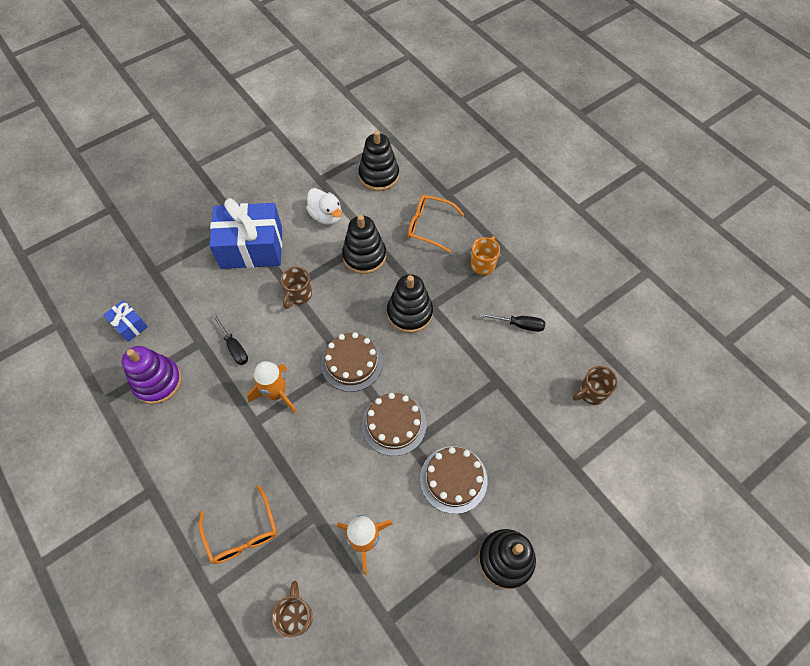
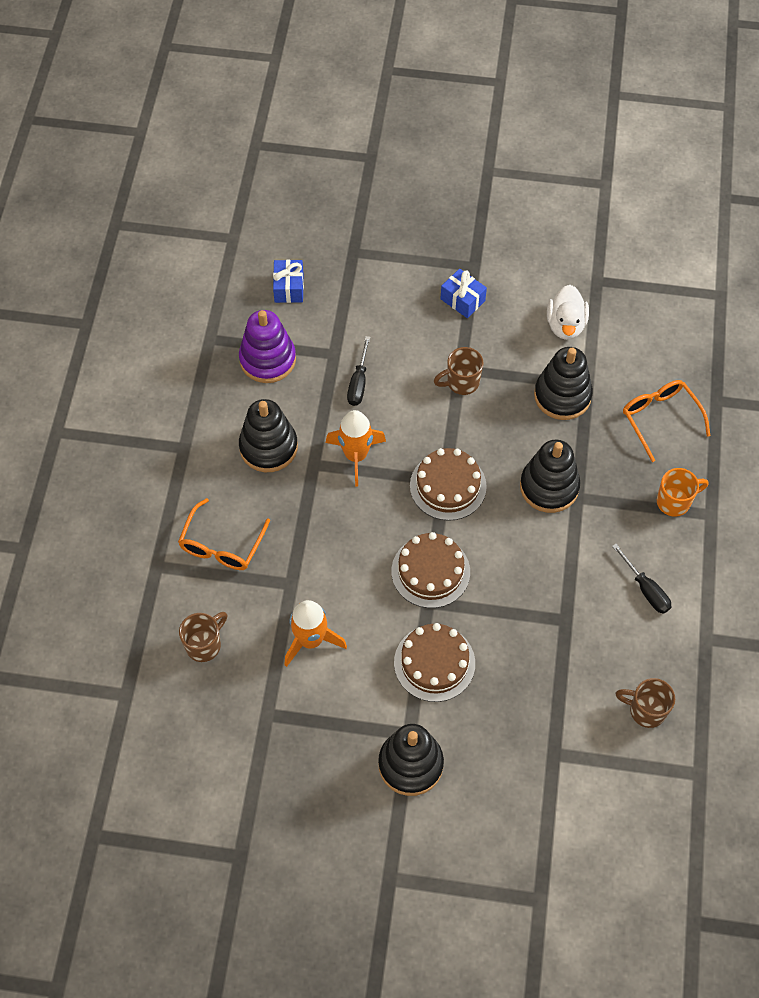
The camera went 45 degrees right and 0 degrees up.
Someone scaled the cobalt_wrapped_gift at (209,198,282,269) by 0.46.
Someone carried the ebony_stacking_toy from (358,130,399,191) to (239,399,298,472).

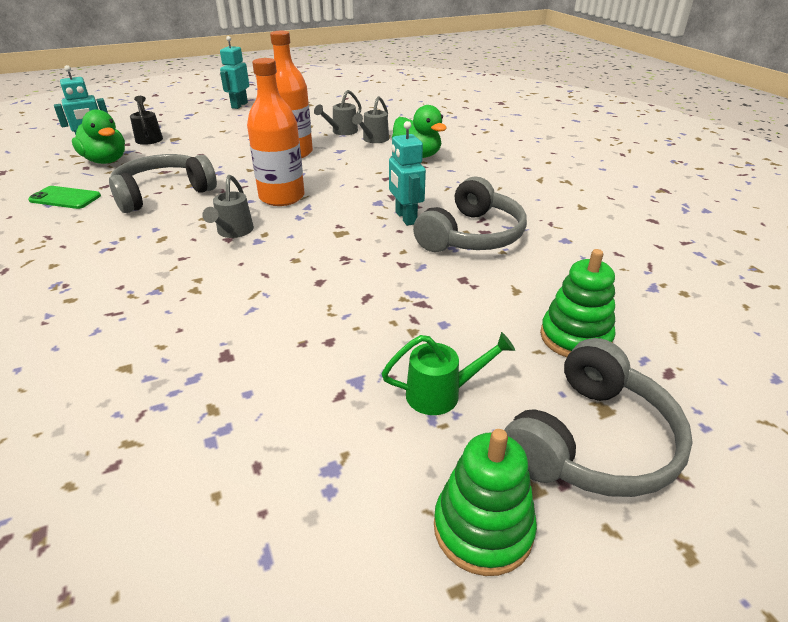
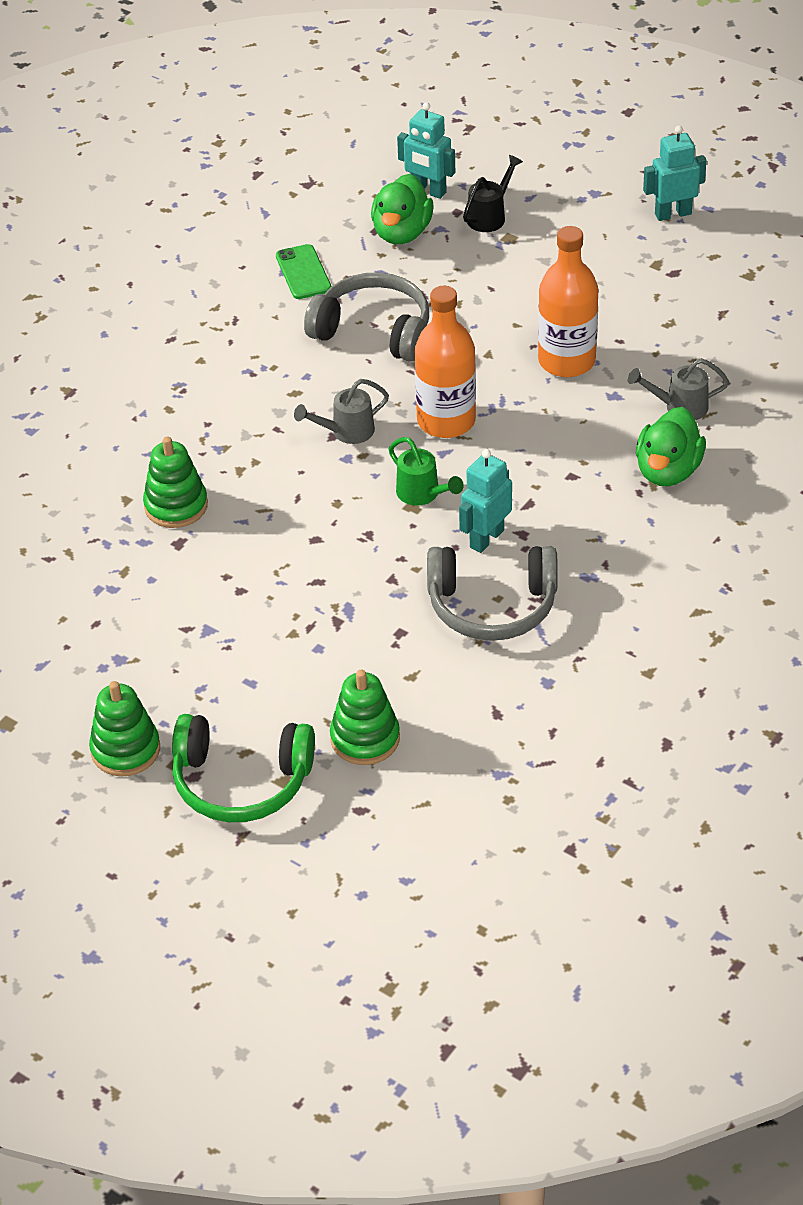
The camera went 60 degrees right and 10 degrees up.
Someone took away the ash-grey_watering_pot at (314,90,362,135).
Someone carried the green_watering_pot from (382,332,515,415) to (389,437,464,506).
Someone repainted the ash-grey_over-ear_headphones at (504,338,693,497), which became the green_over-ear_headphones at (172,714,315,822).
Someone put down the green_stacking_toy at (143,437,208,528).

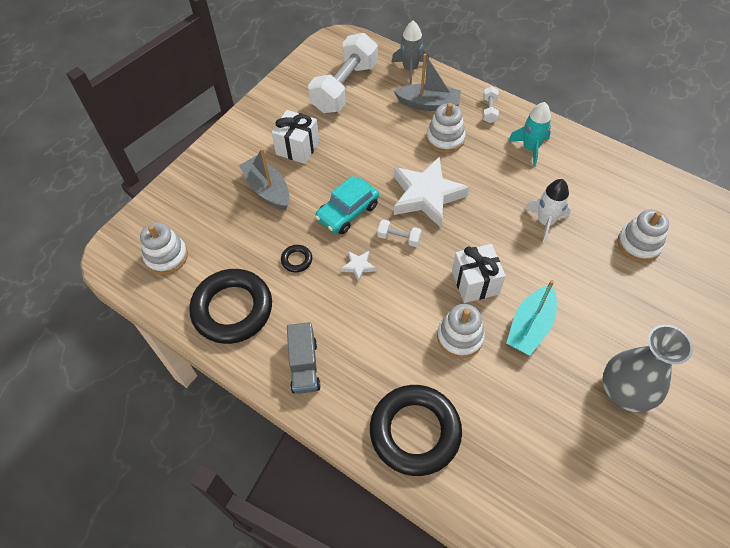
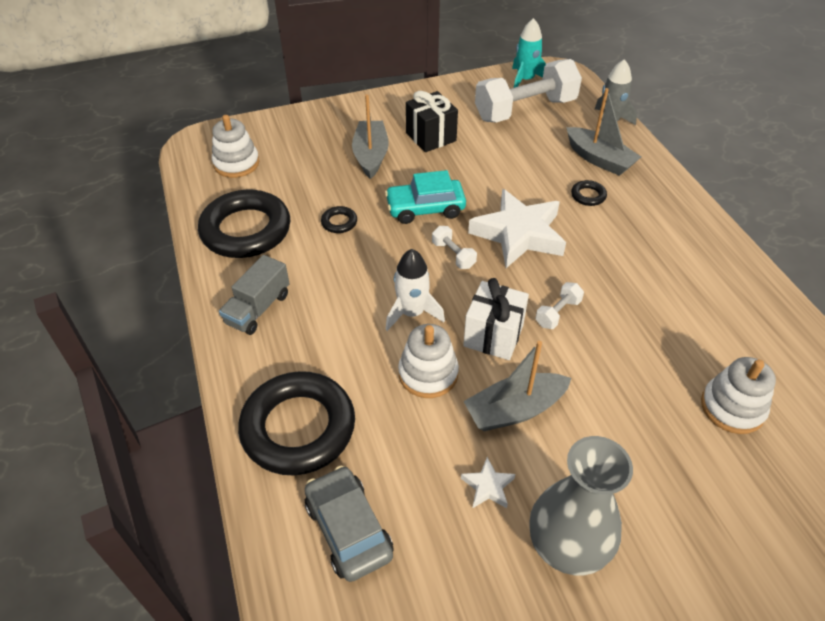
The camera went 35 degrees right and 10 degrees down.
Someone repainted the white_wrapped_gift at (271,110,319,164), which became the ebony_wrapped_gift at (406,91,458,152).
Someone carried the white_five-pointed_star from (341,251,376,282) to (461,457,515,508).
Someone swapped the white_stacking_toy at (426,103,466,153) for the ebony_torus at (571,180,607,206).
Someone carried the white_free_weight from (483,86,499,123) to (536,282,584,329).
Someone repainted the teal_toy_boat at (506,280,557,355), which became the ash-grey_toy_boat at (463,341,571,431).
Someone carried the teal_spaceship from (508,102,551,167) to (512,18,546,88).
Someone carried the white_spaceship from (525,179,571,243) to (385,249,445,331).
Someone put down the ash-grey_car at (305,466,394,582).

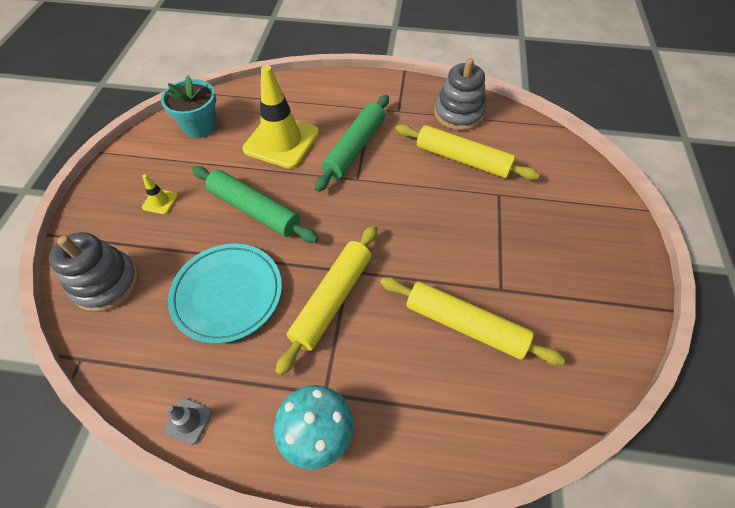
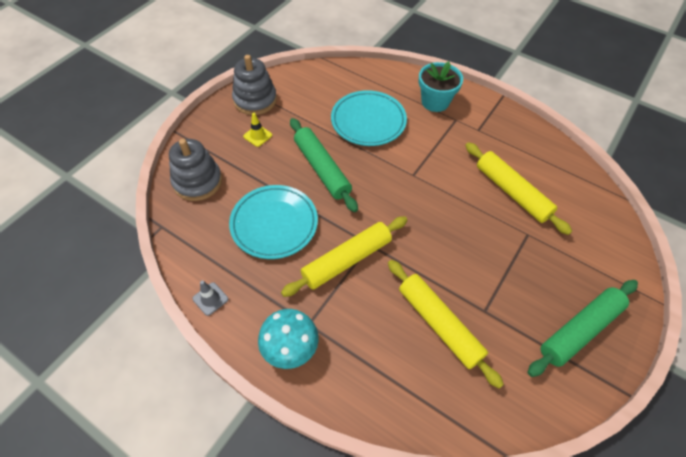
The camera went 25 degrees right and 0 degrees up.
Someone carried the teal_flower_pot from (161,75,217,138) to (419,61,463,112).
Someone swapped the golden_safety_cone at (242,65,319,169) for the teal_flat_dish at (331,90,407,146).
Someone carried the green_rolling_pin from (315,95,389,192) to (528,280,638,377).
Someone carried the ash-grey_stacking_toy from (434,58,486,131) to (232,55,277,115).

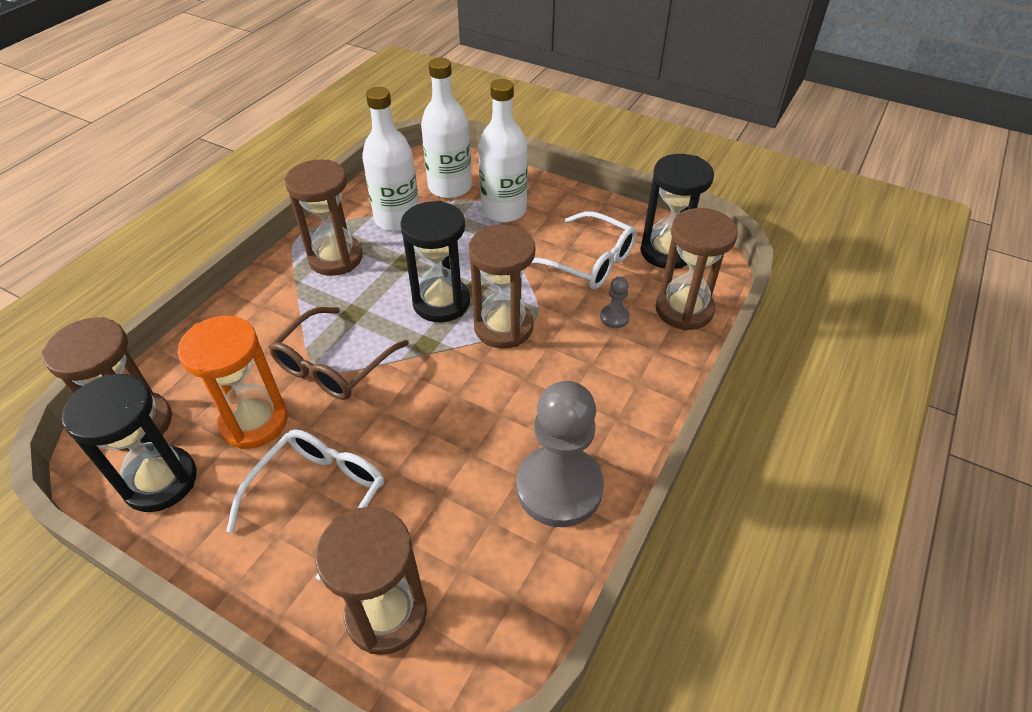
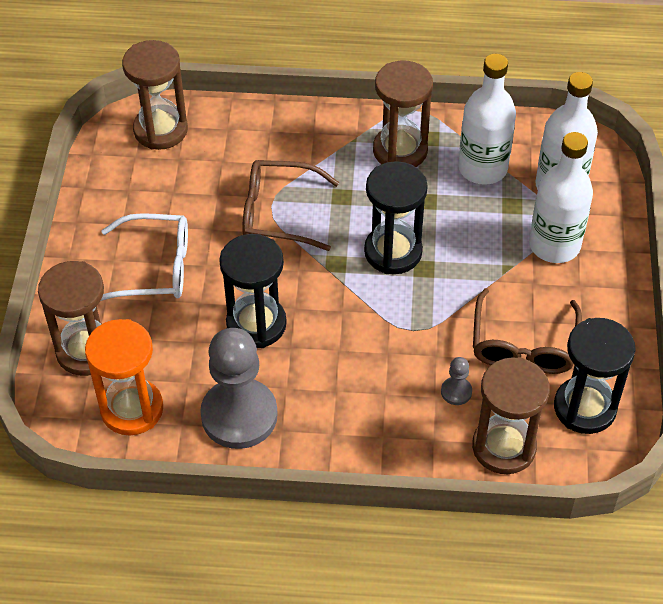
The camera went 65 degrees right and 5 degrees up.
Someone carried the ebony_sand_timer from (62,374,197,512) to (219,234,287,348).
Someone carried the orange_sand_timer from (178,316,288,449) to (85,319,163,435).
Someone took away the brown_sand_timer at (469,225,535,349).
Someone repainted the white_glasses at (531,212,637,289), which became the brown_glasses at (473,288,582,374).

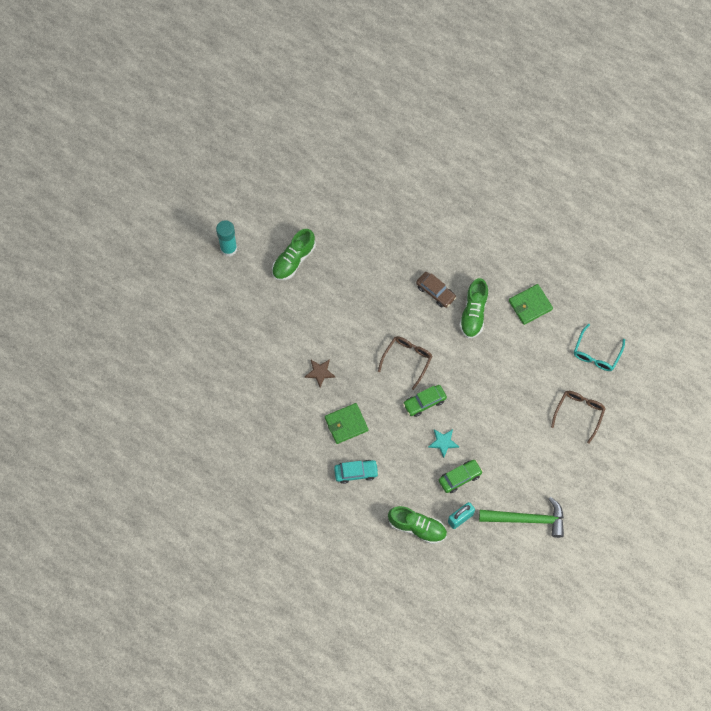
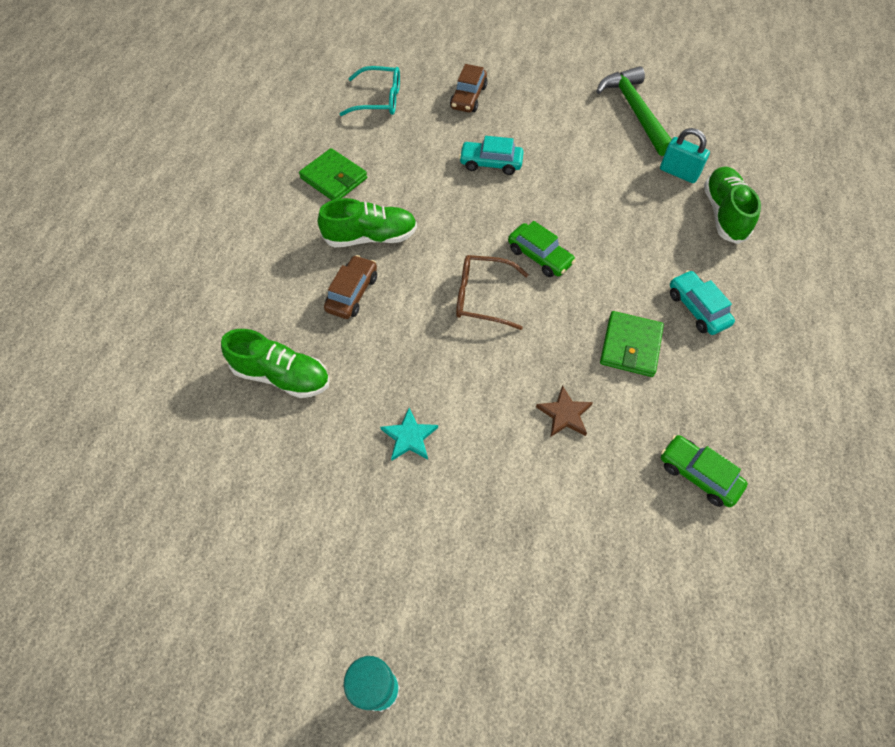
The camera went 110 degrees left and 10 degrees down.
Someone carried the green_shoe from (272,229,316,280) to (221,329,330,398).
Someone rotated the green_wallet at (325,403,368,444) by 60 degrees clockwise.
Someone carried the teal_five-pointed_star from (428,429,459,458) to (380,408,438,460).
Someone carried the green_car from (439,460,483,493) to (661,435,748,507).
Someone swapped the brown_glasses at (551,391,606,444) for the brown_car at (450,64,488,112).
Someone put down the teal_car at (459,136,524,175).

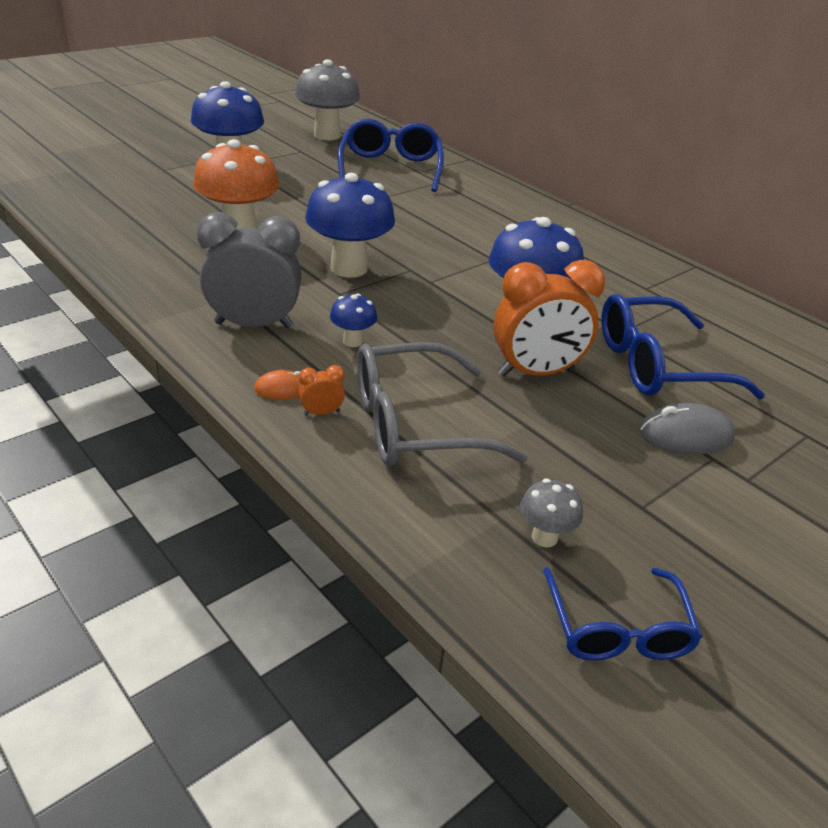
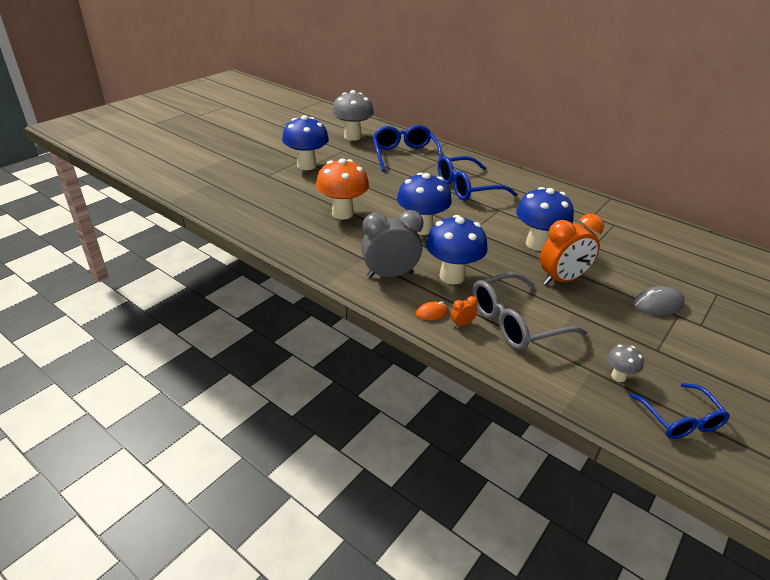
The camera went 10 degrees left and 0 degrees up.
Someone scaled the cobalt_fungus at (330,293,377,347) by 2.12.
Someone carried the cobalt_glasses from (602,294,765,399) to (438,156,517,201).

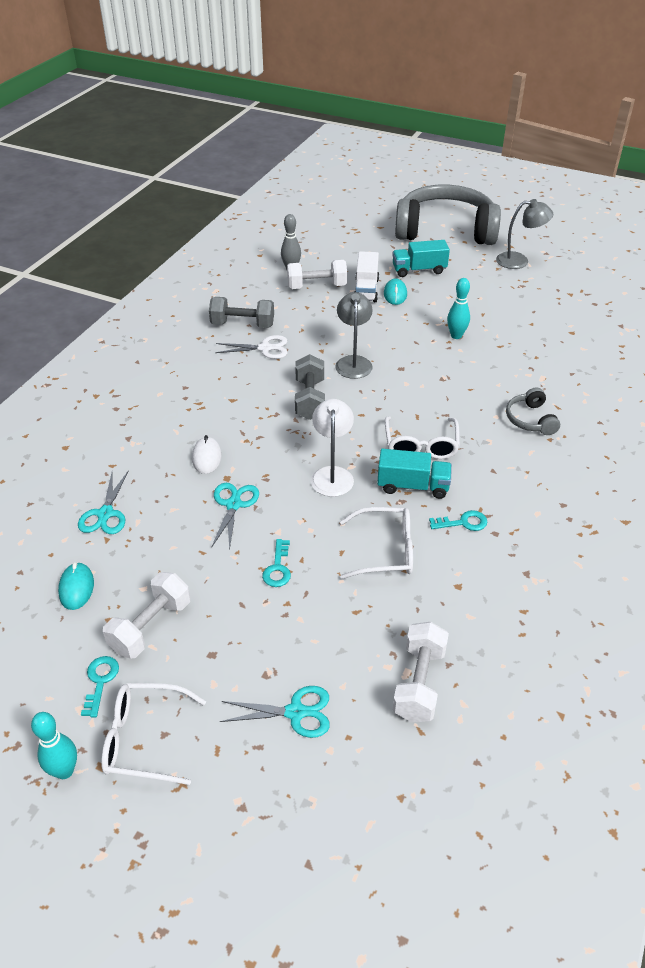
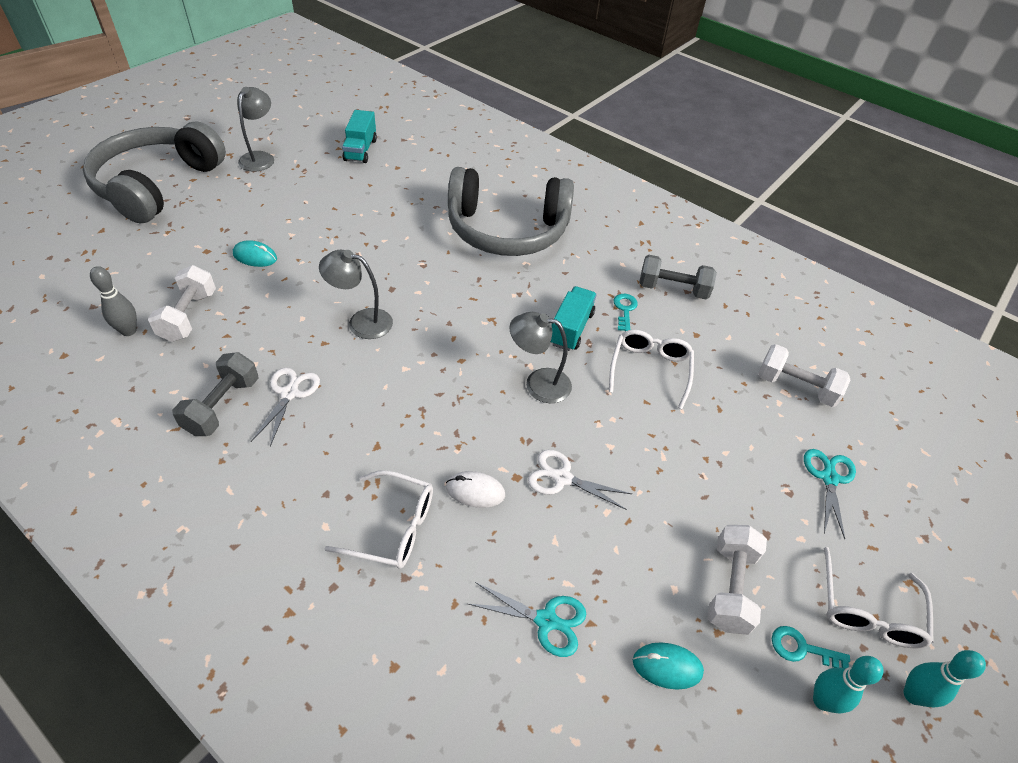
The camera went 80 degrees left and 5 degrees up.
Someone rotated the white_free_weight at (103,572,190,658) by 60 degrees clockwise.
Someone repainted the teal_scissors at (211,483,259,551), which became the white_scissors at (528,450,632,510).
Someone took away the teal_latchkey at (262,539,291,587).
Someone carried the ash-grey_free_weight from (295,354,325,420) to (639,255,717,299).
Someone repainted the white_desk_lamp at (311,399,354,497), which became the ash-grey_desk_lamp at (510,312,572,403).
Someone took away the white_toy_truck at (354,251,379,302).
Someone carried the white_glasses from (385,416,460,459) to (324,470,433,569).
Someone carried the teal_toy_truck from (392,240,450,277) to (342,110,377,163).
Someone carried the teal_bowling_pin from (447,278,470,339) to (813,656,884,713).
Someone scaled the ash-grey_over-ear_headphones at (506,388,560,435) by 2.46.

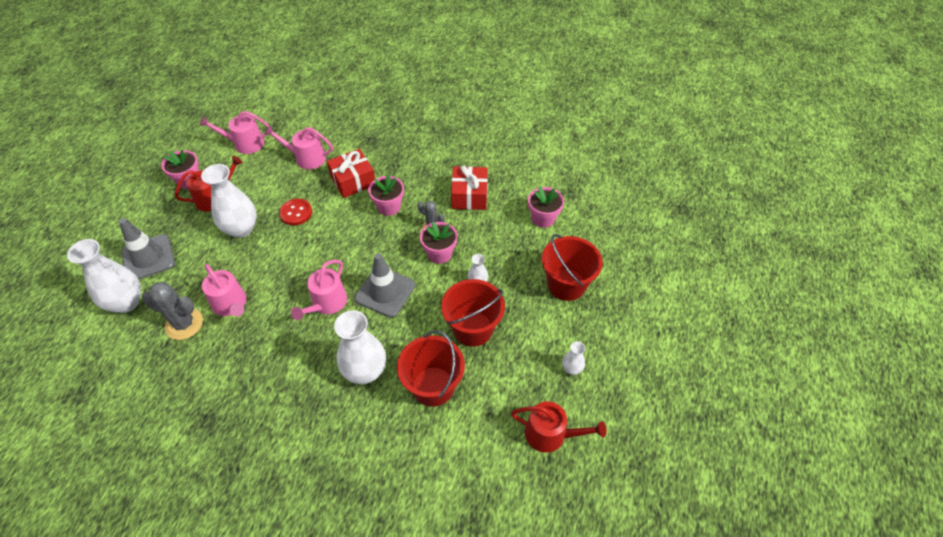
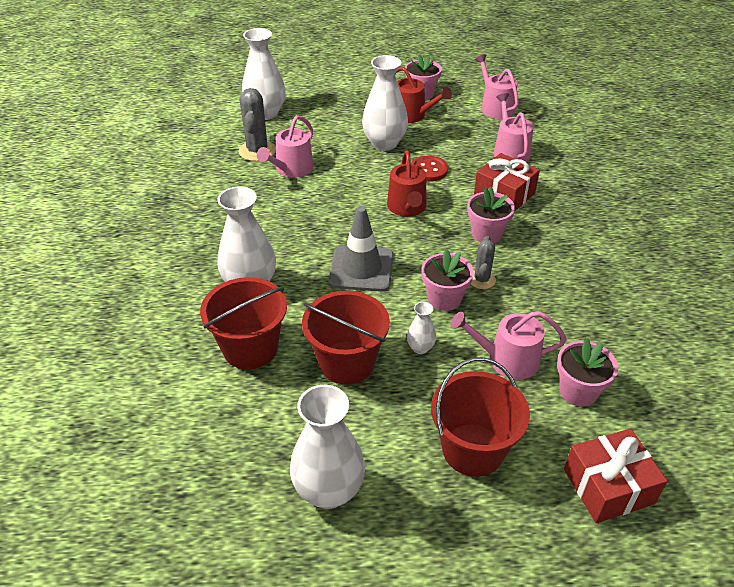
The camera went 70 degrees right and 10 degrees down.
Someone took away the ash-grey_safety_cone at (119,218,175,280).
Someone carried the rosy_watering_pot from (291,260,347,320) to (451,311,567,380).
Someone carried the scarlet_wrapped_gift from (451,166,488,210) to (564,429,667,523).
Someone carried the scarlet_watering_pot from (511,401,607,453) to (387,150,427,217).
Someone scaled the white_flower_vase at (562,342,585,375) by 2.10.

